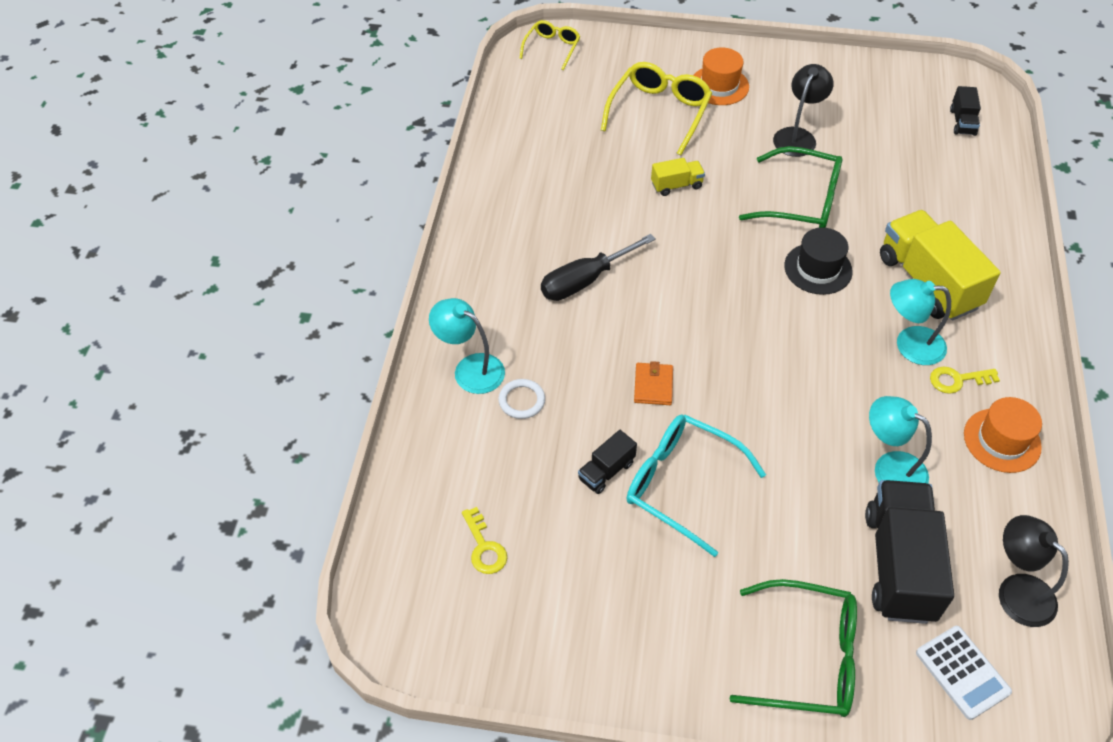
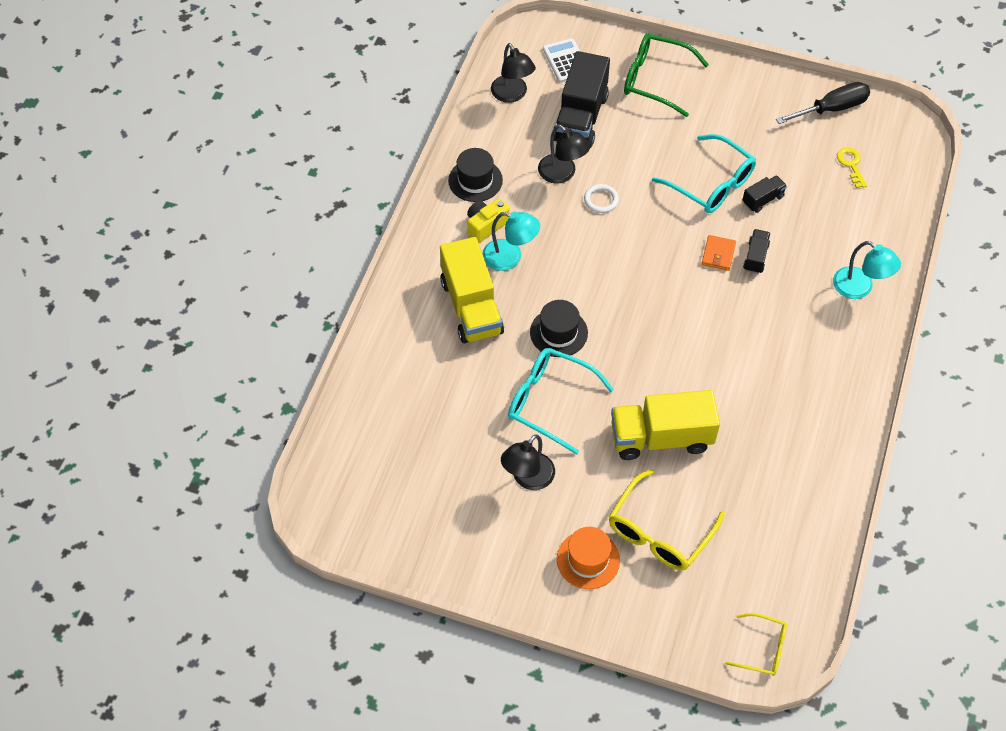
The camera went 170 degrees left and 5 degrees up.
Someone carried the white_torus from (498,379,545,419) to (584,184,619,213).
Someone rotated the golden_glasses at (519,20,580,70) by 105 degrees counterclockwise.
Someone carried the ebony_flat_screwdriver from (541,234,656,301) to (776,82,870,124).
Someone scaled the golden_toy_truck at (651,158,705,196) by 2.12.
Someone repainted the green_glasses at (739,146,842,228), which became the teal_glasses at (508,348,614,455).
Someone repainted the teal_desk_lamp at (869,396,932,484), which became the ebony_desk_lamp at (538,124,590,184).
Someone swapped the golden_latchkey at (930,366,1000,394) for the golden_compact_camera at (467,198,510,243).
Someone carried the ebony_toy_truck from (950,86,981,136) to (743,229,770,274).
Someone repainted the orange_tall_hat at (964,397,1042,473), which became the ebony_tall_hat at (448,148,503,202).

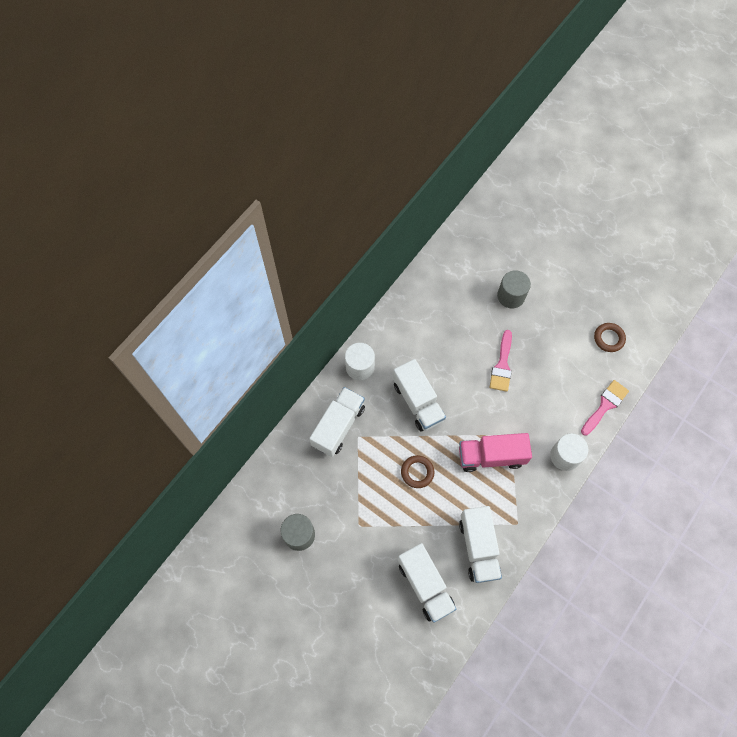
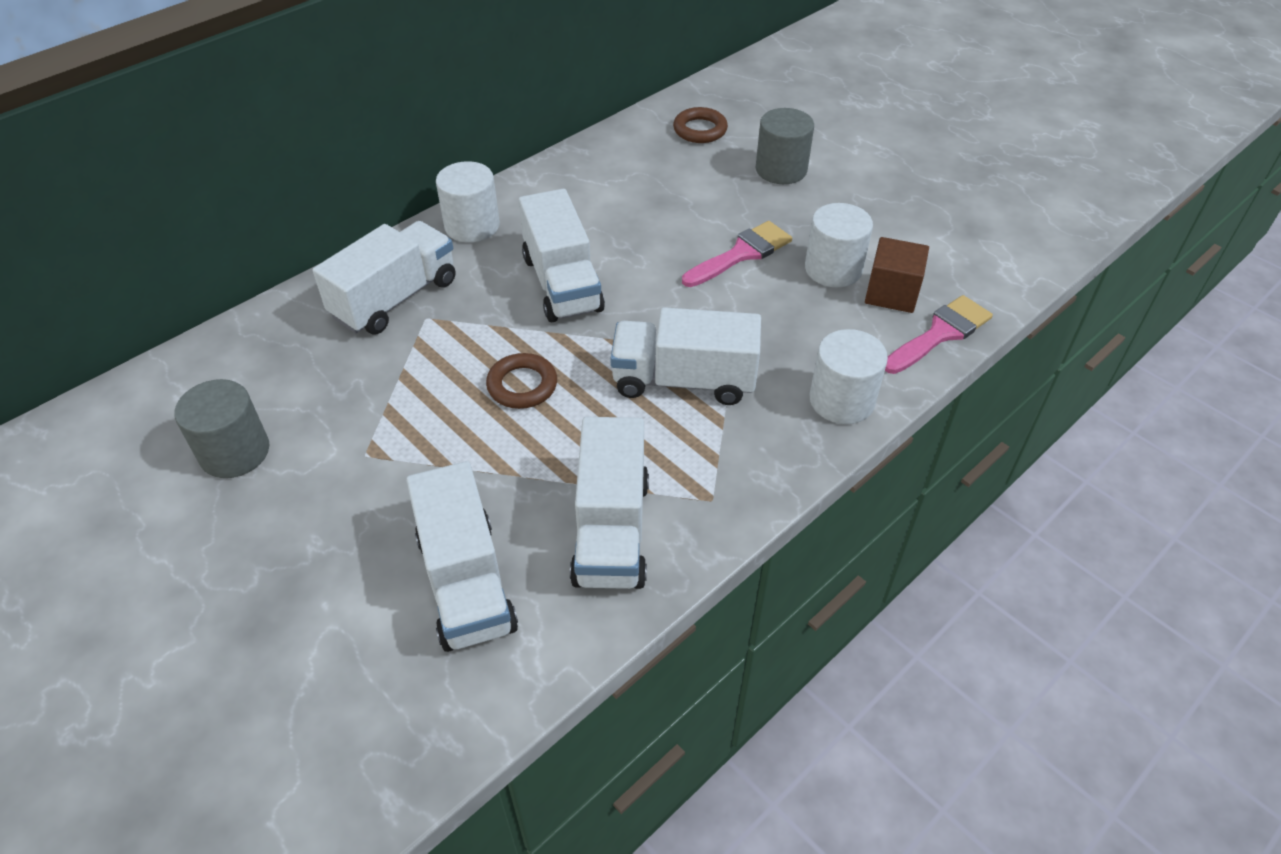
The camera went 10 degrees right and 20 degrees down.
Someone repainted the rosy_toy_truck at (459,433,532,472), which became the white_toy_truck at (610,307,761,405).
Someone rotated the rosy_paint_brush at (489,330,512,392) by 150 degrees counterclockwise.
Someone carried the brown_torus from (594,323,626,352) to (673,107,728,143).
Someone put down the white_cylinder_shape at (805,203,873,287).
Someone put down the brown_solid_cube at (865,237,929,313).

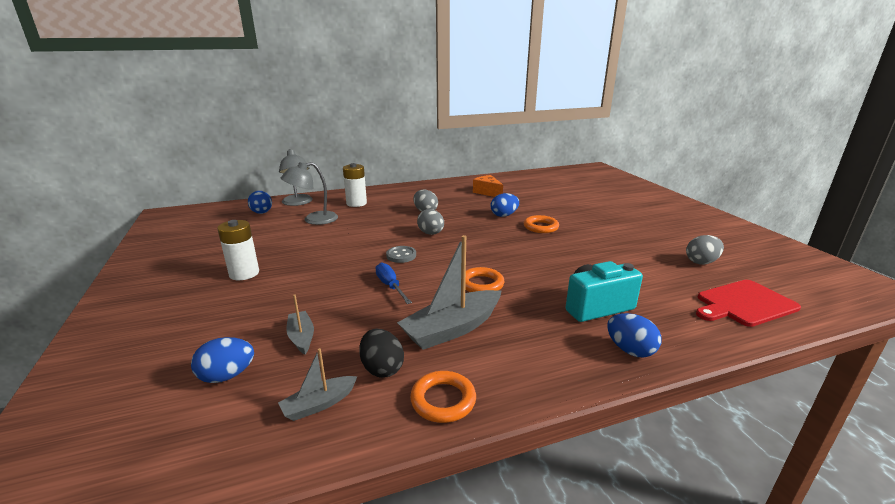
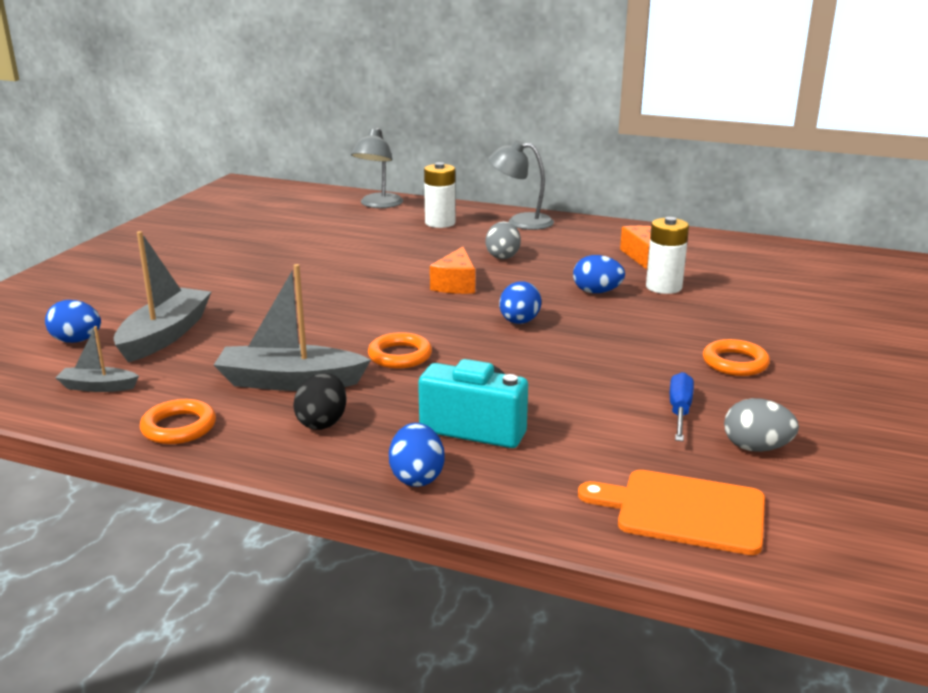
The camera went 40 degrees right and 0 degrees up.
Someone carried the white_battery from (217,220,259,280) to (646,217,689,294).
Someone carried the cobalt_egg_shape from (248,191,272,214) to (499,281,541,324).
Someone carried the ash-grey_desk_lamp from (281,162,338,225) to (488,140,554,230).
Someone scaled the ash-grey_toy_boat at (286,294,314,354) by 1.89.
Someone carried the ebony_egg_shape from (359,329,404,378) to (293,373,347,430).
Someone carried the cobalt_flat_screwdriver from (375,262,412,304) to (670,372,694,441).
Someone took away the ash-grey_button at (386,246,416,263).
Someone swapped the ash-grey_egg_shape at (417,209,444,235) for the orange_piece_of_cheese at (430,247,475,294).
Someone carried the orange_torus from (524,215,559,233) to (703,339,770,376).
Someone repainted the scarlet_cutting_board at (696,280,801,327), which became the orange_cutting_board at (578,470,765,555).

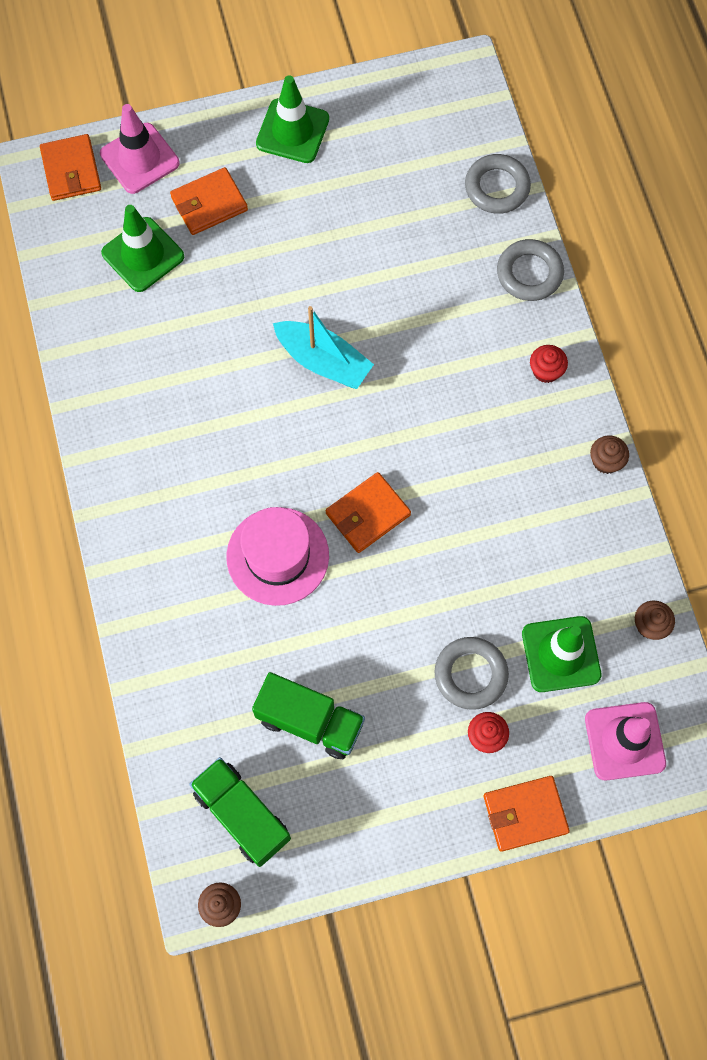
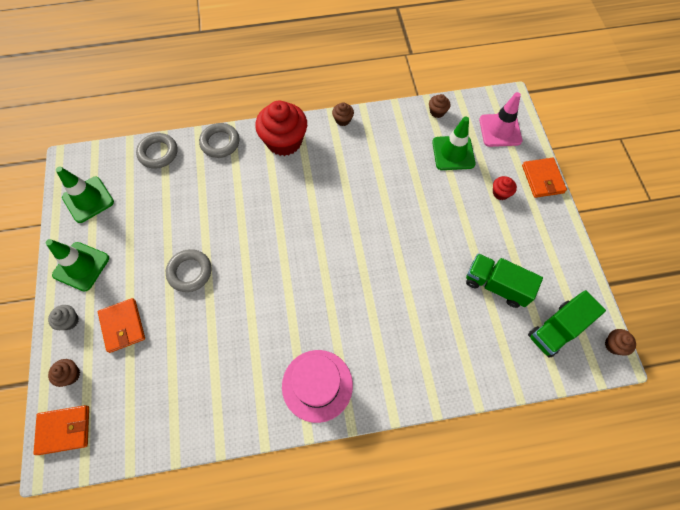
The camera went 85 degrees left and 5 degrees down.
Someone swapped the rosy_safety_cone at (100,104,180,194) for the brown_cupcake at (48,359,80,387).
Someone carried the green_safety_cone from (101,205,184,292) to (56,167,114,223).
Someone carried the rosy_tall_hat from (226,507,329,606) to (282,350,353,423).
Someone rotated the green_toy_truck at (252,672,365,759) by 90 degrees counterclockwise.
Someone took away the teal_toy_boat at (273,306,374,389).
Someone took away the orange_wallet at (326,472,411,553).
Someone carried the ash-grey_torus from (435,637,509,710) to (166,249,211,292).
Someone scaled the scarlet_cupcake at (530,345,568,383) by 2.27.
Someone put down the ash-grey_cupcake at (48,305,79,330).

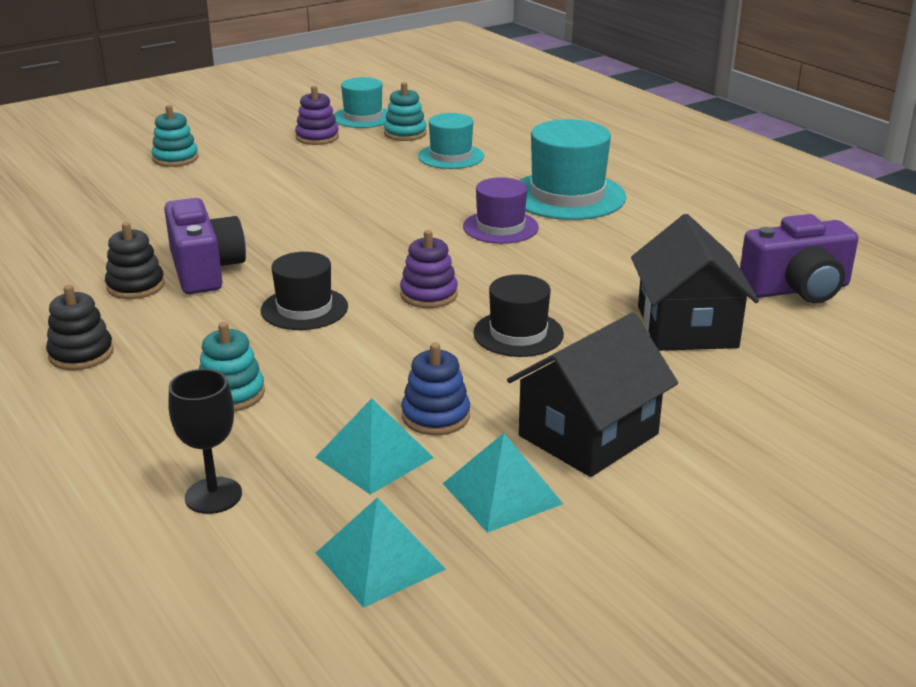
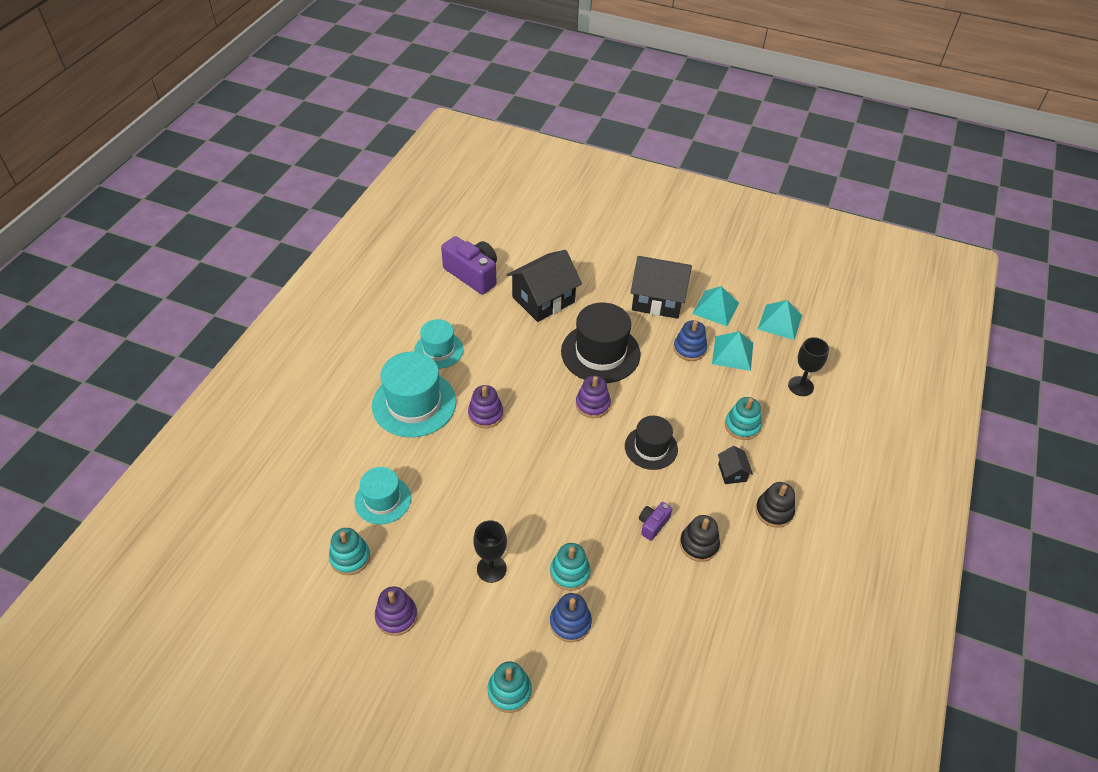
The camera went 125 degrees left and 20 degrees up.
Someone scaled the purple_compact_camera at (164,198,246,294) by 0.49.
Someone carried the teal_tall_hat from (334,77,388,128) to (414,319,464,369).
Someone swapped the purple_tall_hat at (463,177,539,244) for the purple_stacking_toy at (468,385,503,428).
Someone scaled the ebony_tall_hat at (473,274,564,357) by 1.62.
Someone put down the ebony_wine_glass at (473,520,507,583).
Someone put down the teal_stacking_toy at (550,543,591,591).
Someone put down the cobalt_stacking_toy at (550,593,592,642).
Someone put down the ebony_toy_house at (718,446,753,484).

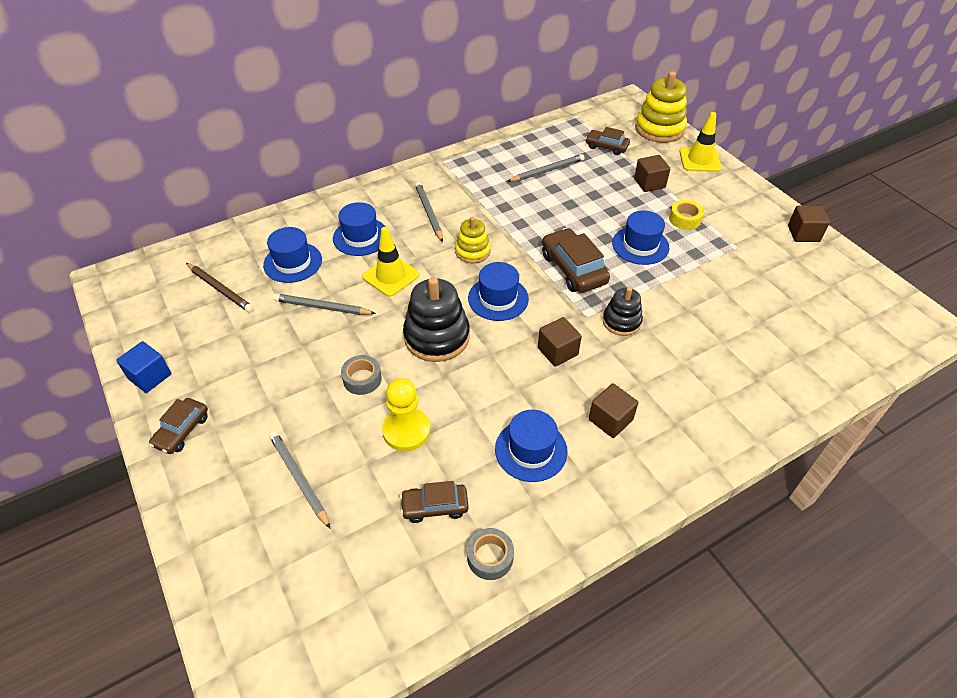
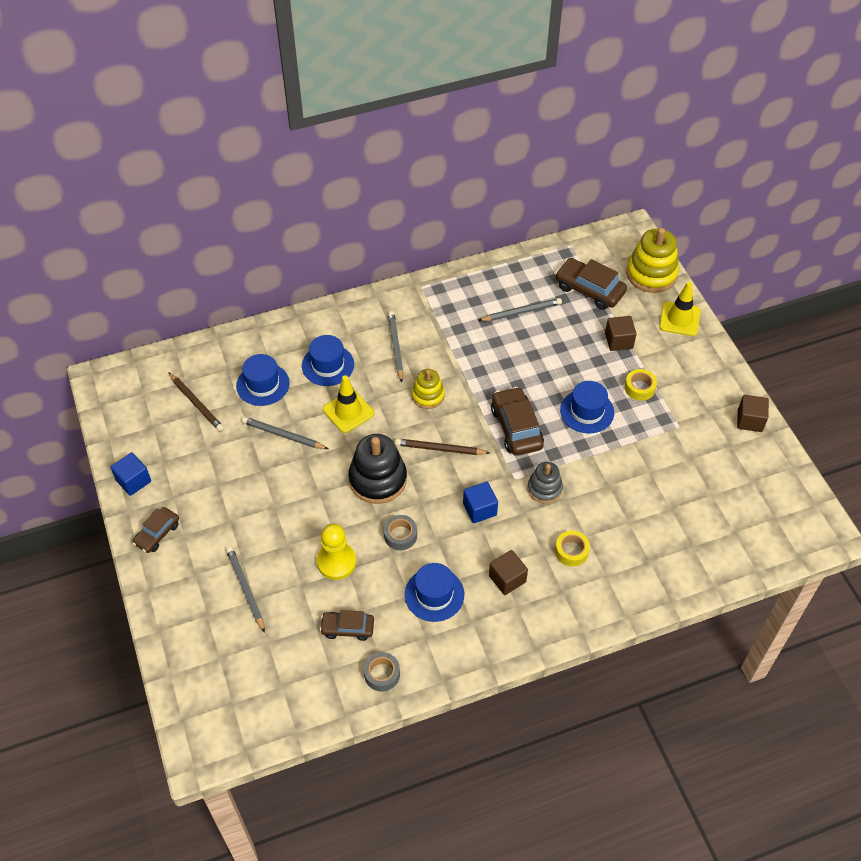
The camera went 10 degrees right and 5 degrees up.
Someone carried the ash-grey_tape from (341,355,382,395) to (384,515,417,550).
Someone swapped the cobalt_tall_hat at (468,262,529,321) for the brown_pencil at (395,438,490,455).
Someone repainted the brown_solid_cube at (538,317,582,366), which became the cobalt_solid_cube at (463,482,498,523).
Someone scaled the brown_car at (585,127,630,155) by 1.61.
Someone repainted the ebony_stacking_toy at (603,287,643,336), which became the ash-grey_stacking_toy at (528,462,563,503).
Someone put down the golden_tape at (555,531,590,567).

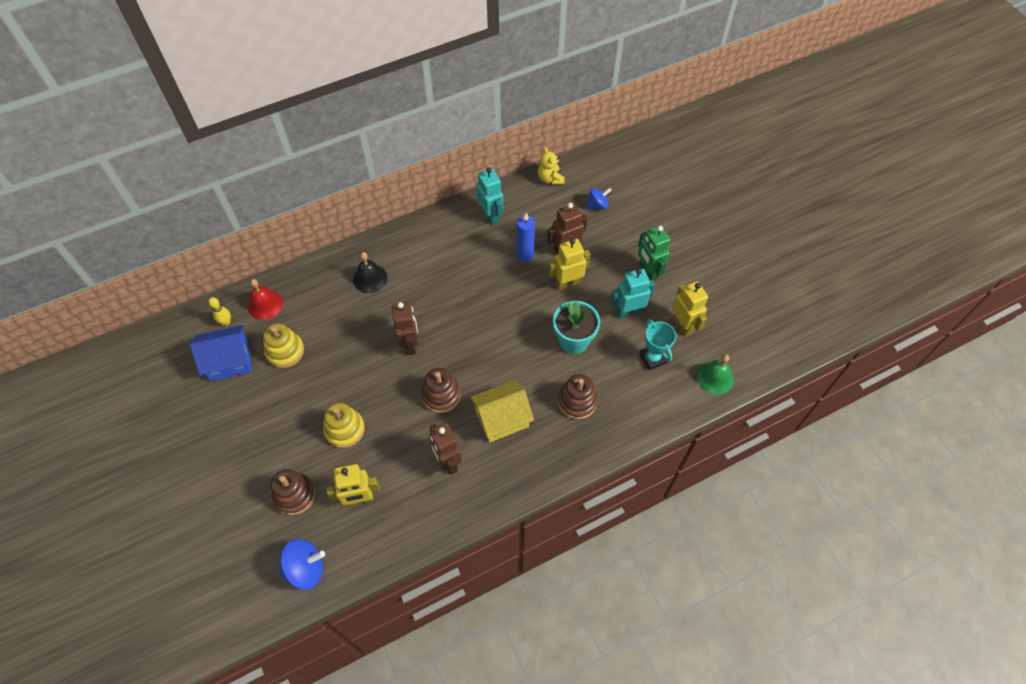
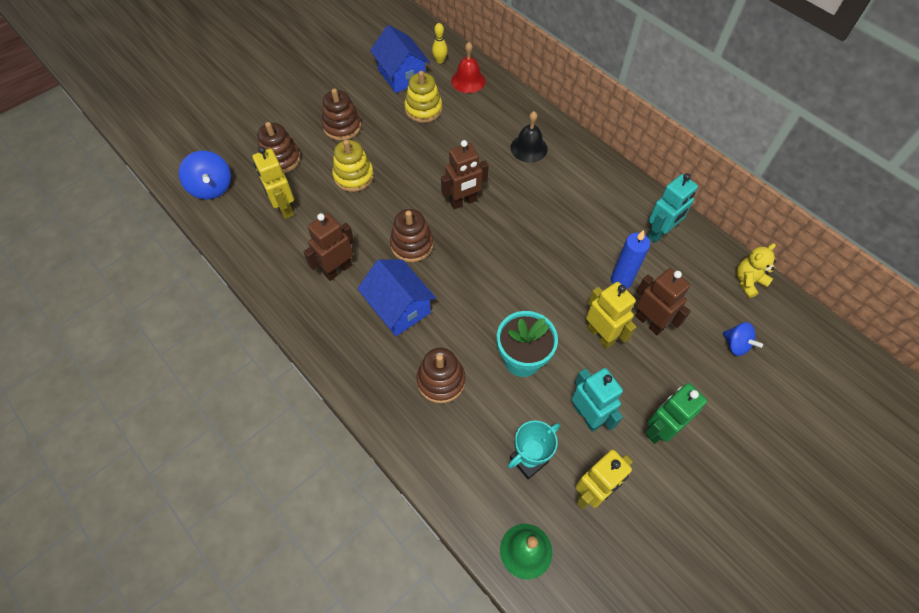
The camera went 75 degrees right and 0 degrees up.
Someone repainted the golden_toy_house at (470,380,534,443), which became the cobalt_toy_house at (357,260,436,336).
Someone put down the brown_stacking_toy at (322,88,361,141).

